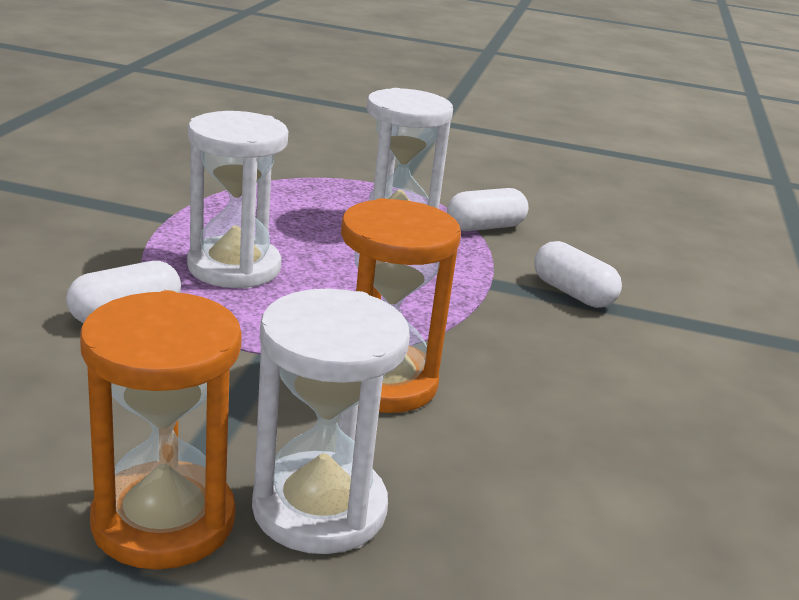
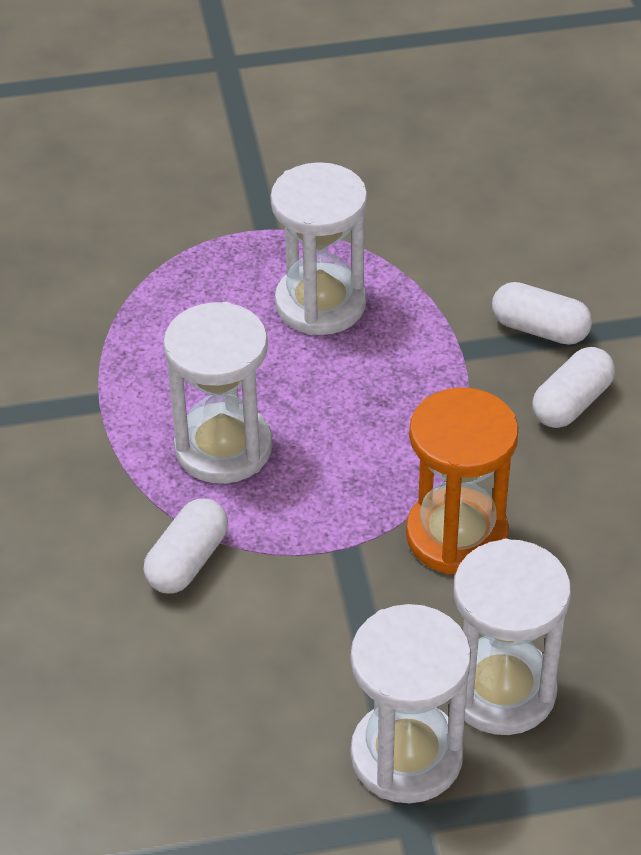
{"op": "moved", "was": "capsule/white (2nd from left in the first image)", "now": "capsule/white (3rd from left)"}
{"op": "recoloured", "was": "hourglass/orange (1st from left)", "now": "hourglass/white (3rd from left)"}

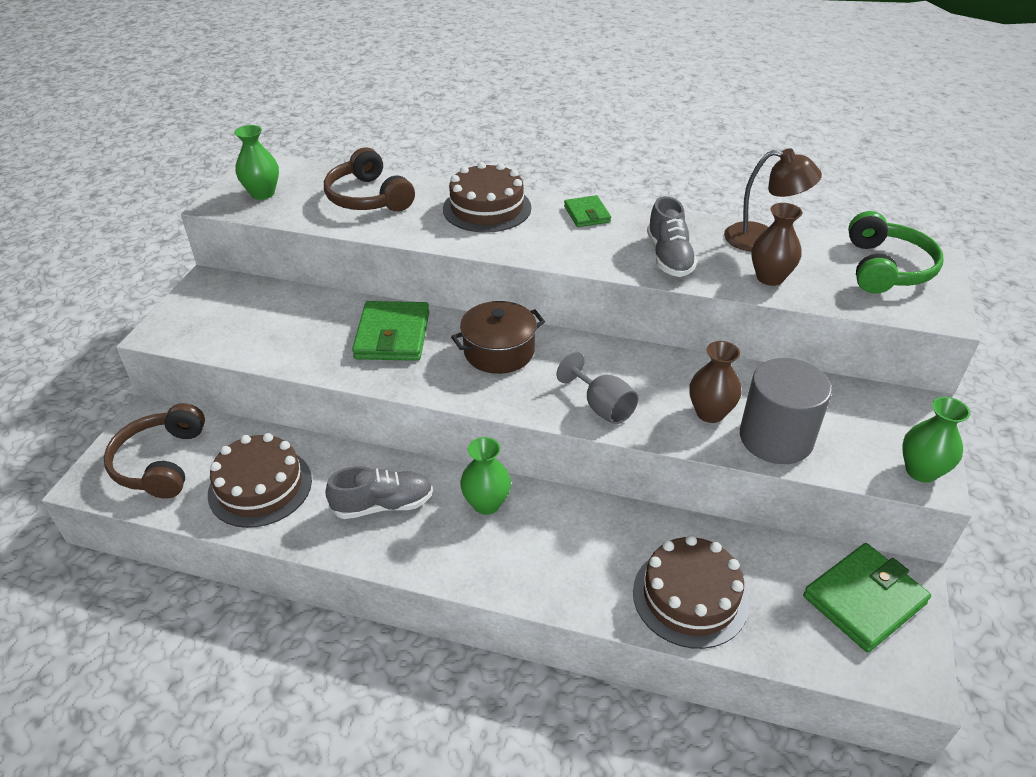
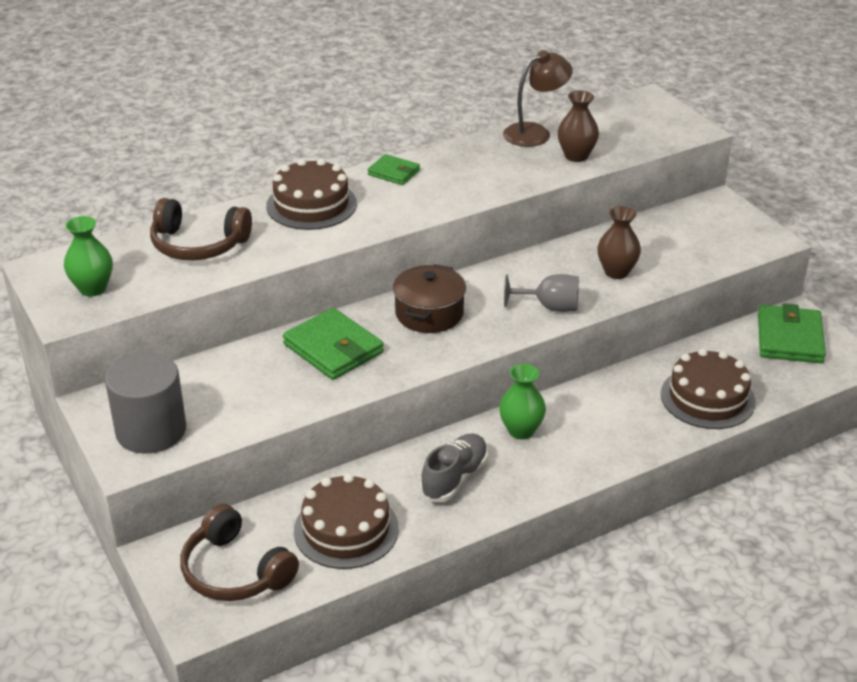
{"op": "removed", "was": "shoe/grey (2nd from left)"}
{"op": "removed", "was": "headphones/green"}
{"op": "removed", "was": "vase/green (3rd from left)"}
{"op": "moved", "was": "cylinder/grey"}

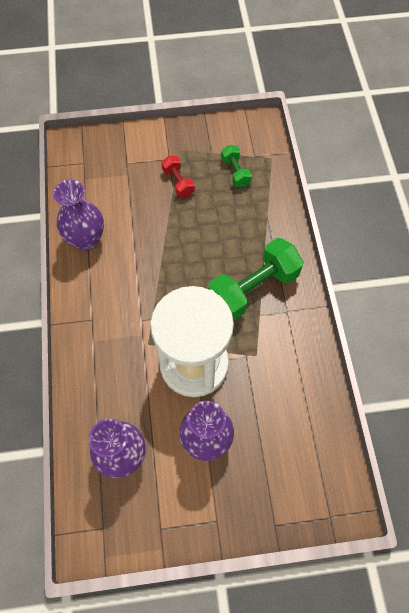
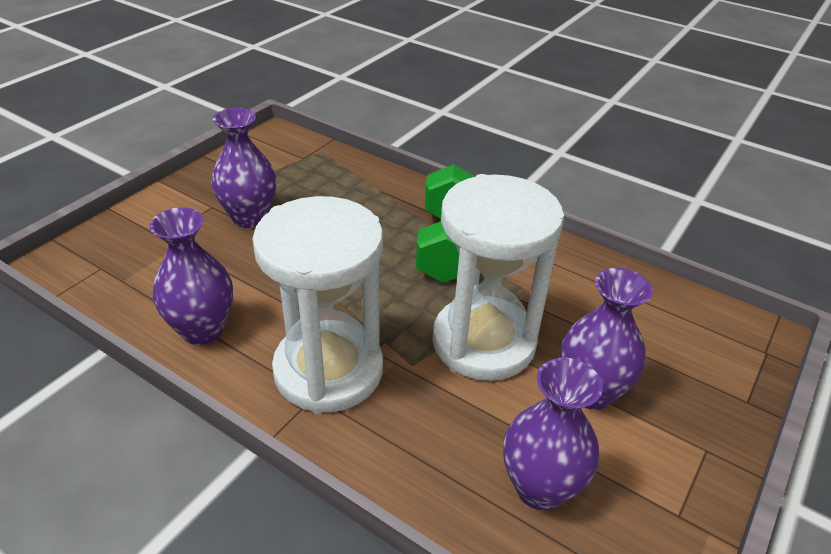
{"op": "removed", "was": "dumbbell/green (1st from left)"}
{"op": "added", "now": "hourglass/white (1st from left)"}
{"op": "replaced", "was": "dumbbell/red", "now": "vase/purple (2nd from left)"}

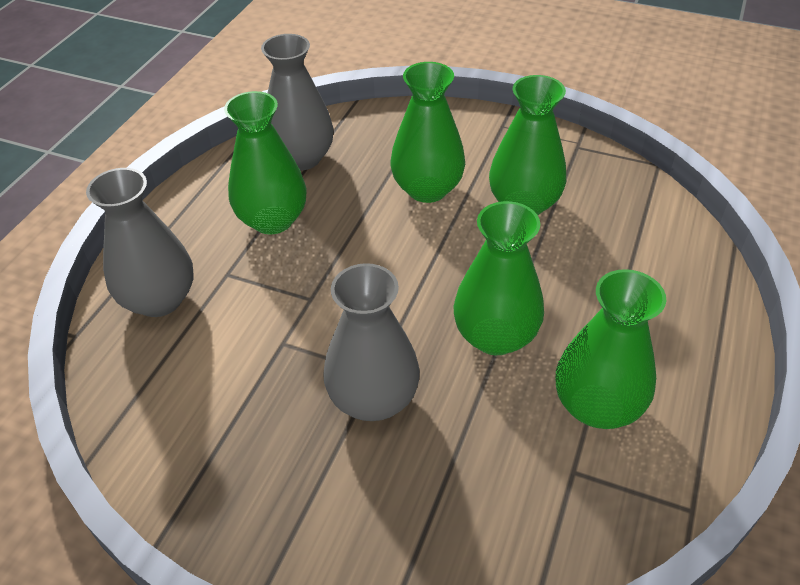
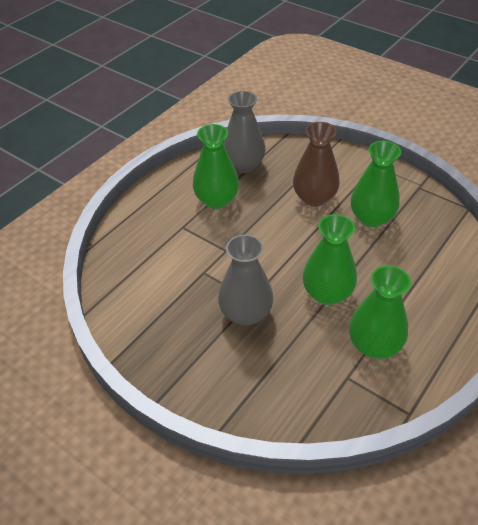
{"op": "removed", "was": "vase/grey (1st from left)"}
{"op": "recoloured", "was": "vase/green (2nd from left)", "now": "vase/brown"}

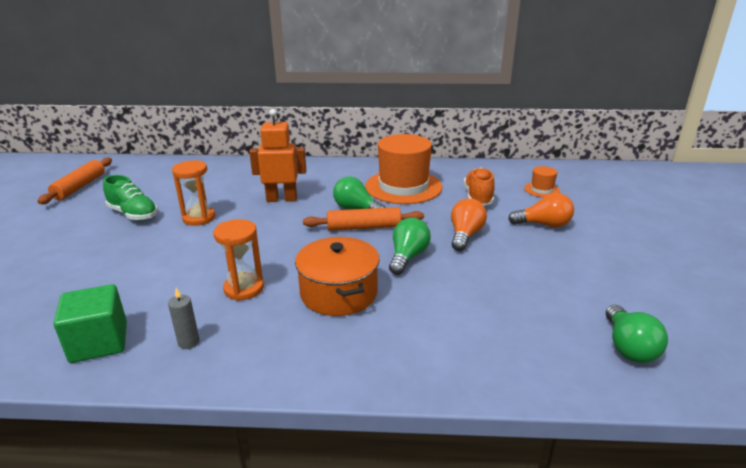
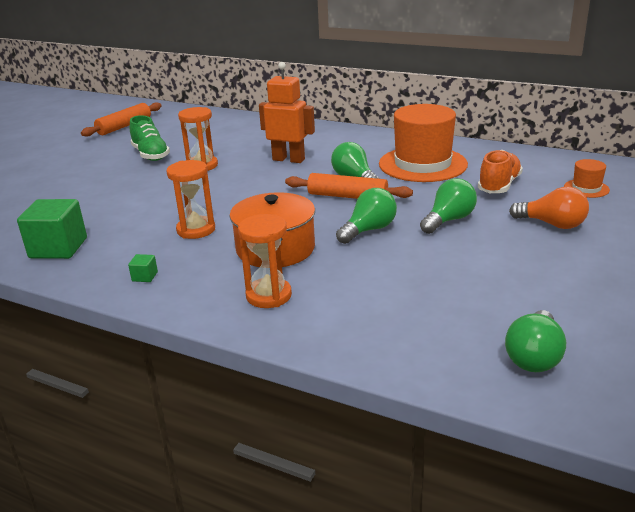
{"op": "removed", "was": "candle/grey"}
{"op": "added", "now": "cube/green (2nd from left)"}
{"op": "added", "now": "hourglass/orange (3rd from left)"}
{"op": "recoloured", "was": "light bulb/orange (1st from left)", "now": "light bulb/green (3rd from left)"}

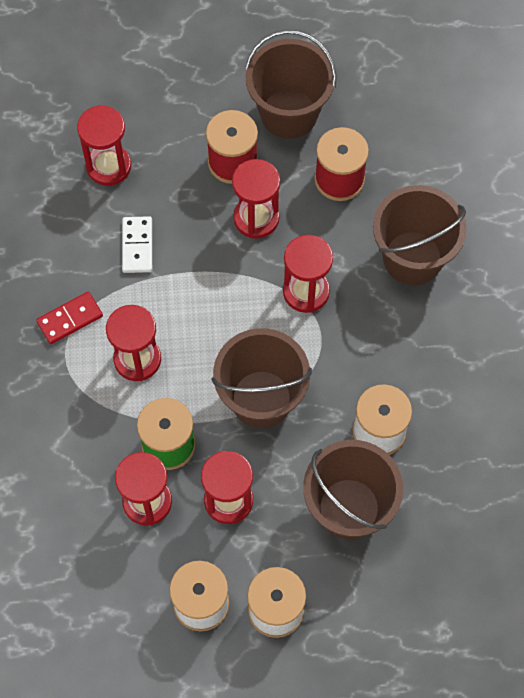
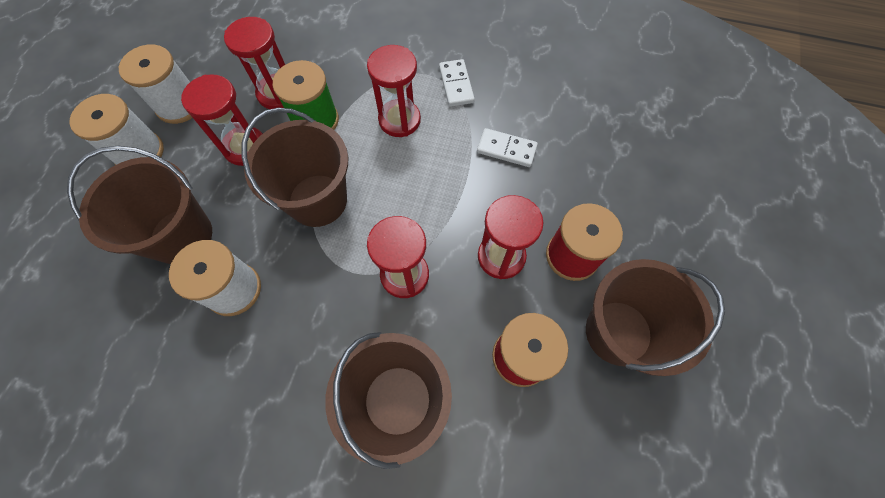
{"op": "removed", "was": "hourglass/red (1st from left)"}
{"op": "recoloured", "was": "domino/red", "now": "domino/white (1st from left)"}

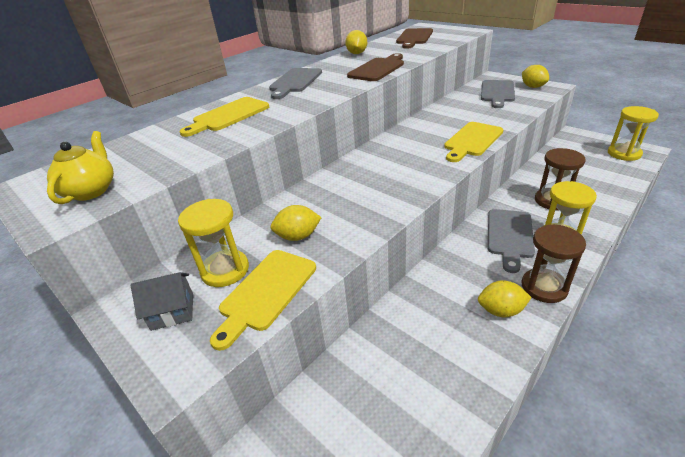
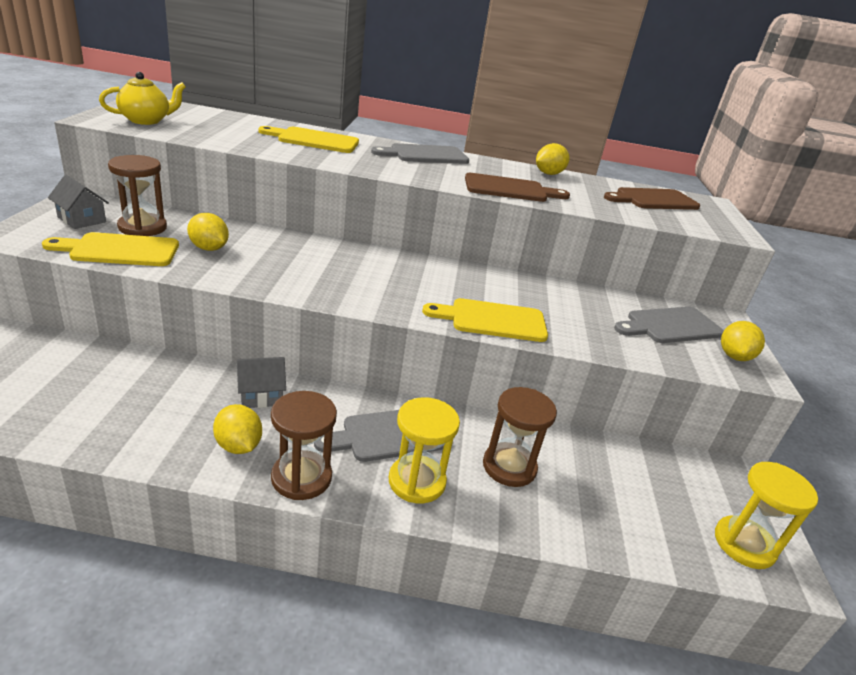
{"op": "added", "now": "house/grey (2nd from left)"}
{"op": "recoloured", "was": "hourglass/yellow (1st from left)", "now": "hourglass/brown (1st from left)"}

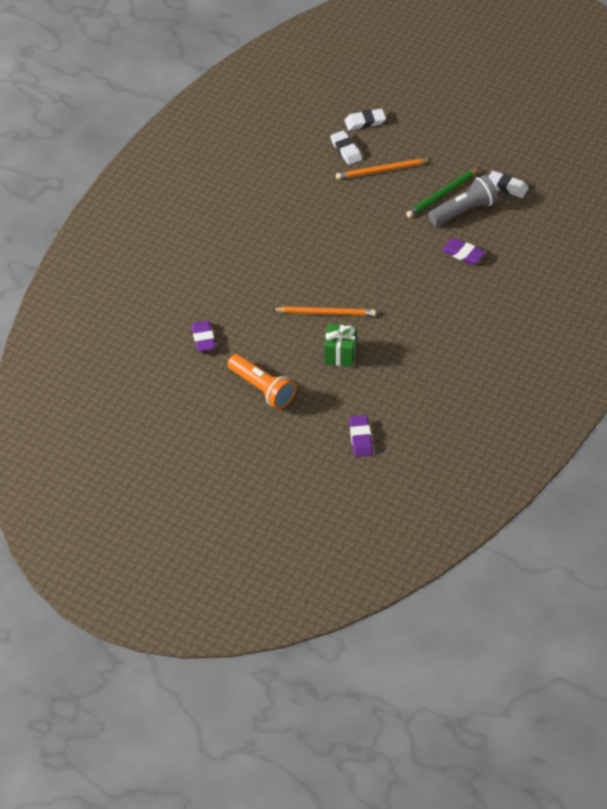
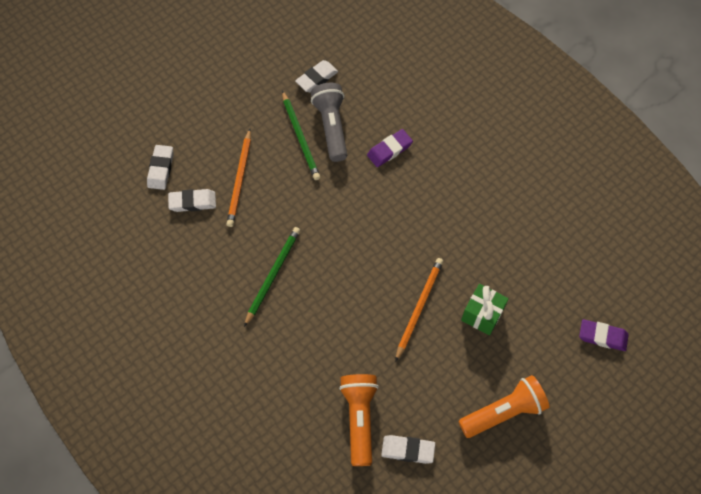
{"op": "added", "now": "pencil/green (1st from left)"}
{"op": "added", "now": "flashlight/orange (1st from left)"}
{"op": "recoloured", "was": "eraser/purple (1st from left)", "now": "eraser/white (4th from left)"}

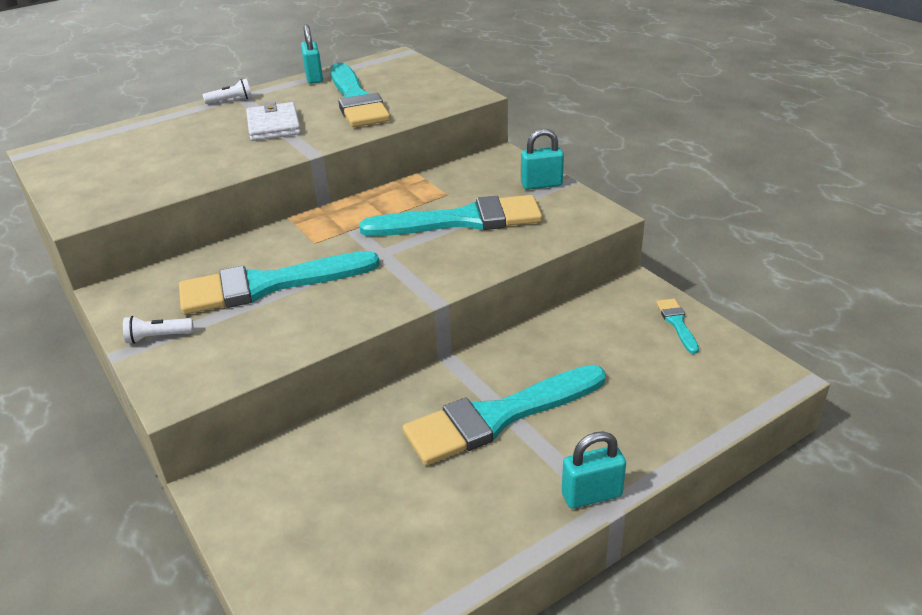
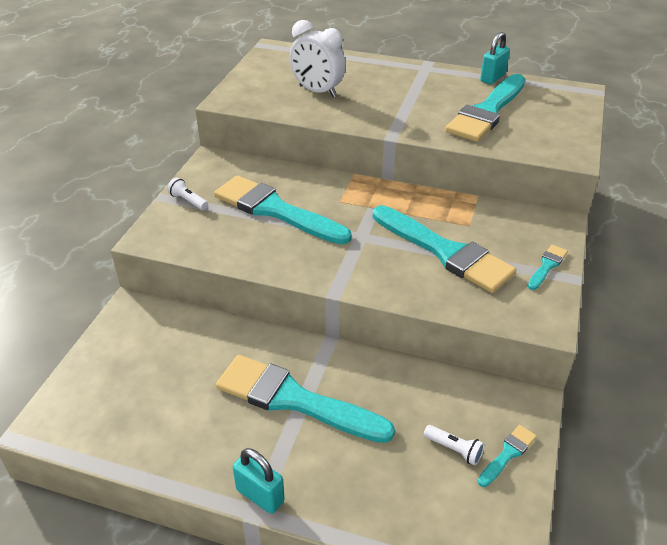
{"op": "removed", "was": "wallet/white"}
{"op": "added", "now": "clock/white"}
{"op": "moved", "was": "flashlight/white (2nd from left)"}
{"op": "replaced", "was": "padlock/turquoise (2nd from left)", "now": "brush/turquoise (6th from left)"}

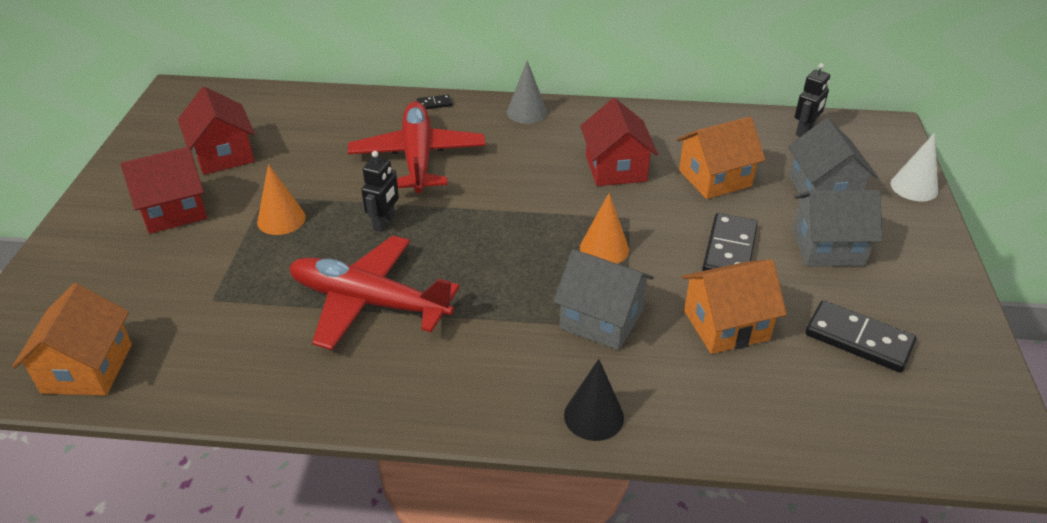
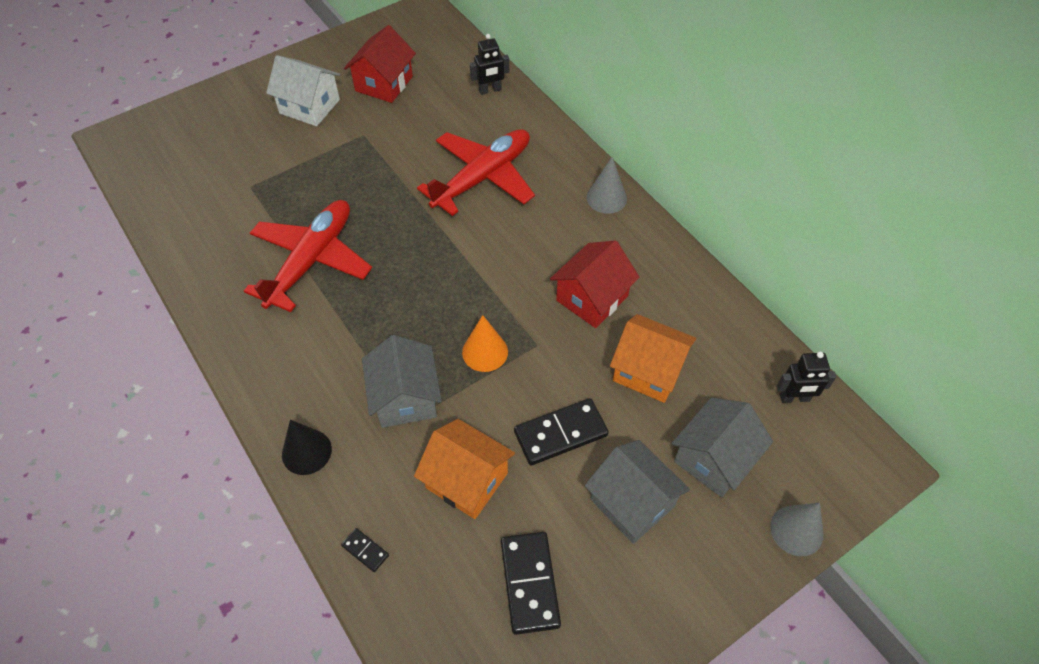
{"op": "removed", "was": "house/orange (1st from left)"}
{"op": "removed", "was": "cone/orange (1st from left)"}
{"op": "moved", "was": "robot/black (1st from left)"}
{"op": "moved", "was": "domino/black (1st from left)"}
{"op": "recoloured", "was": "house/red (1st from left)", "now": "house/white"}
{"op": "recoloured", "was": "cone/white", "now": "cone/grey (2nd from left)"}
{"op": "turned", "was": "plane/red (1st from left)", "clockwise": 45}

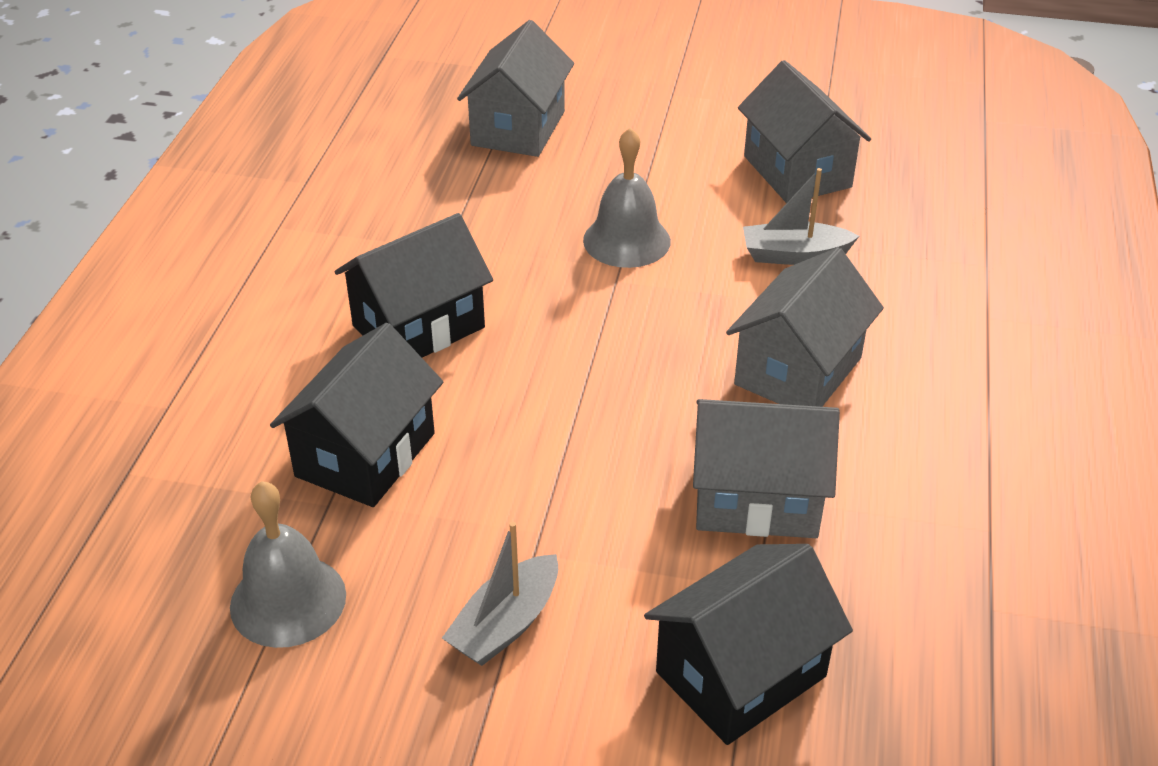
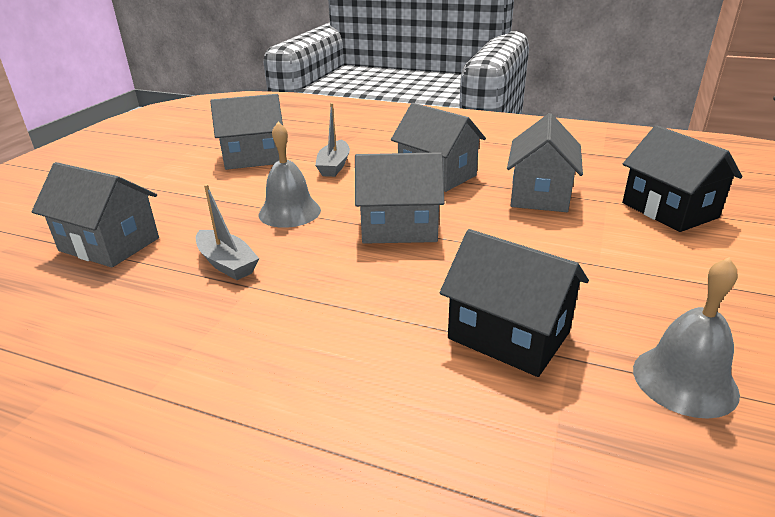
{"op": "removed", "was": "house/black (2nd from left)"}
{"op": "added", "now": "house/grey (3rd from left)"}
{"op": "moved", "was": "boat/grey (1st from left)"}

